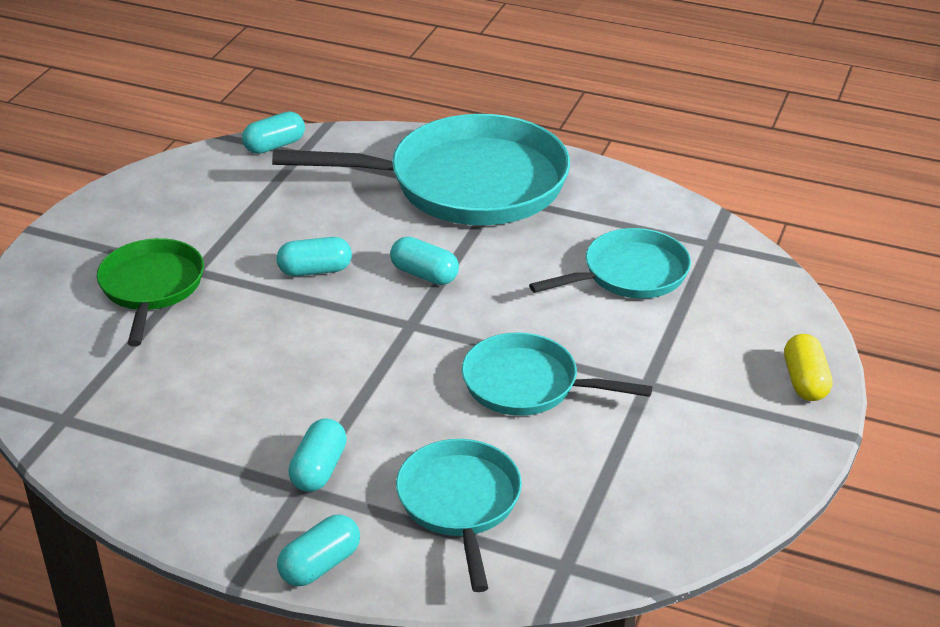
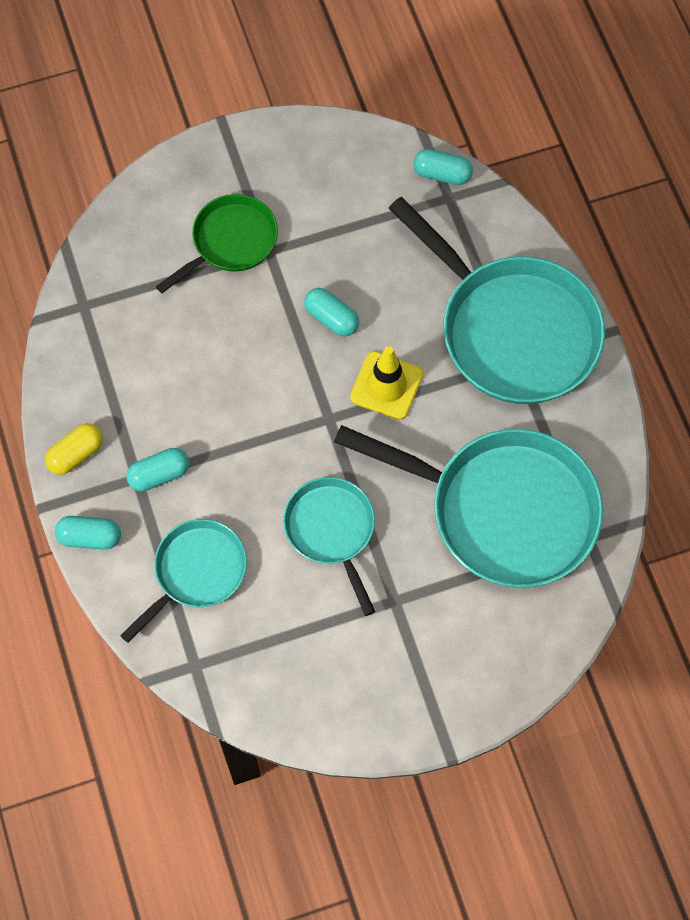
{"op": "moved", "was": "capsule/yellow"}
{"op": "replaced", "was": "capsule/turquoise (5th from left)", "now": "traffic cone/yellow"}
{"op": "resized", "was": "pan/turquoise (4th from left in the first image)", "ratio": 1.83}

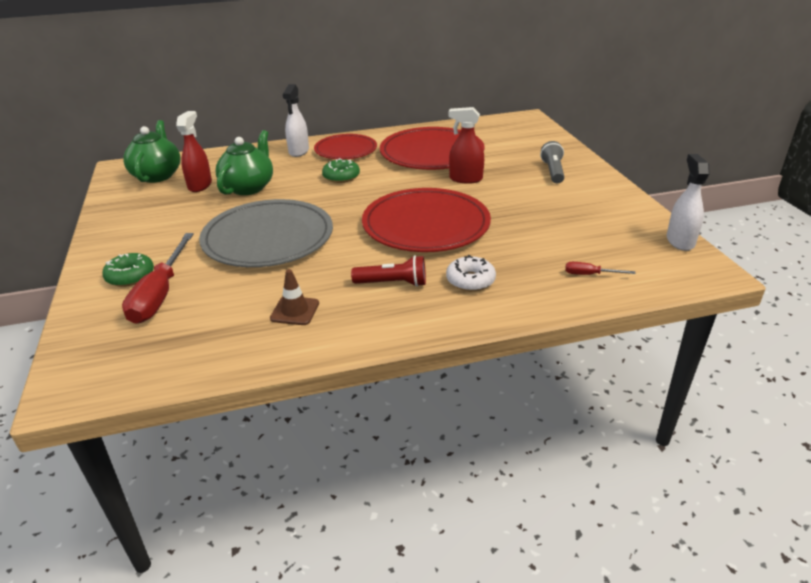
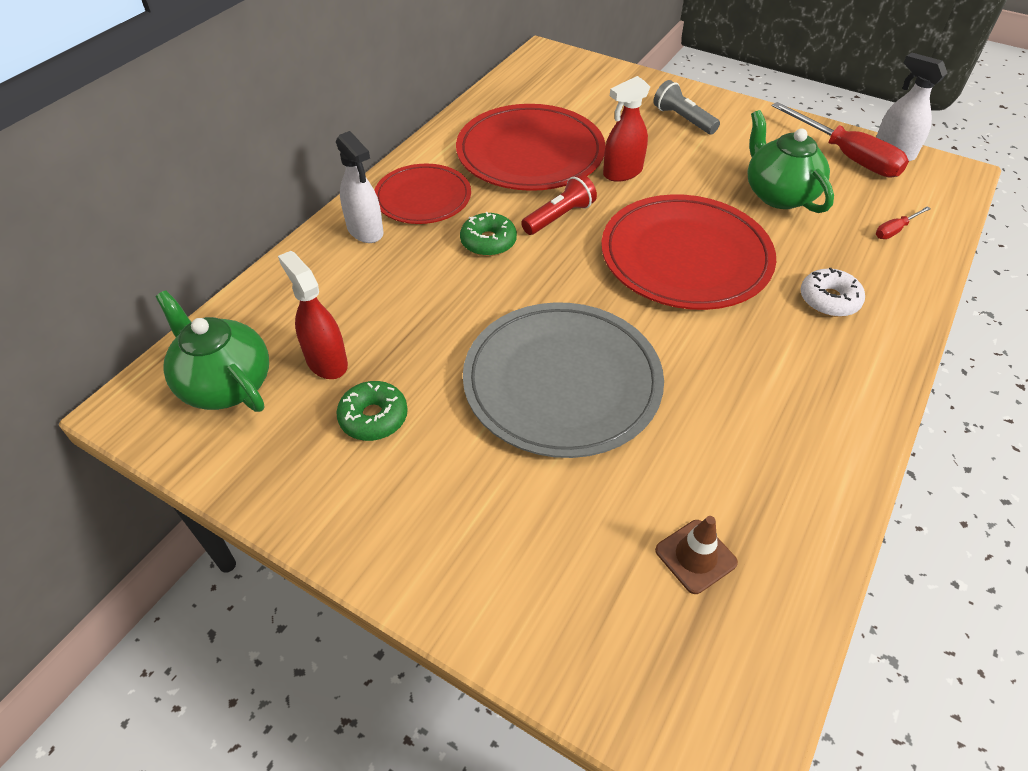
{"op": "moved", "was": "donut/green (1st from left)"}
{"op": "moved", "was": "screwdriver/red (1st from left)"}
{"op": "moved", "was": "teapot/green (2nd from left)"}
{"op": "moved", "was": "traffic cone/brown"}
{"op": "moved", "was": "flashlight/red"}

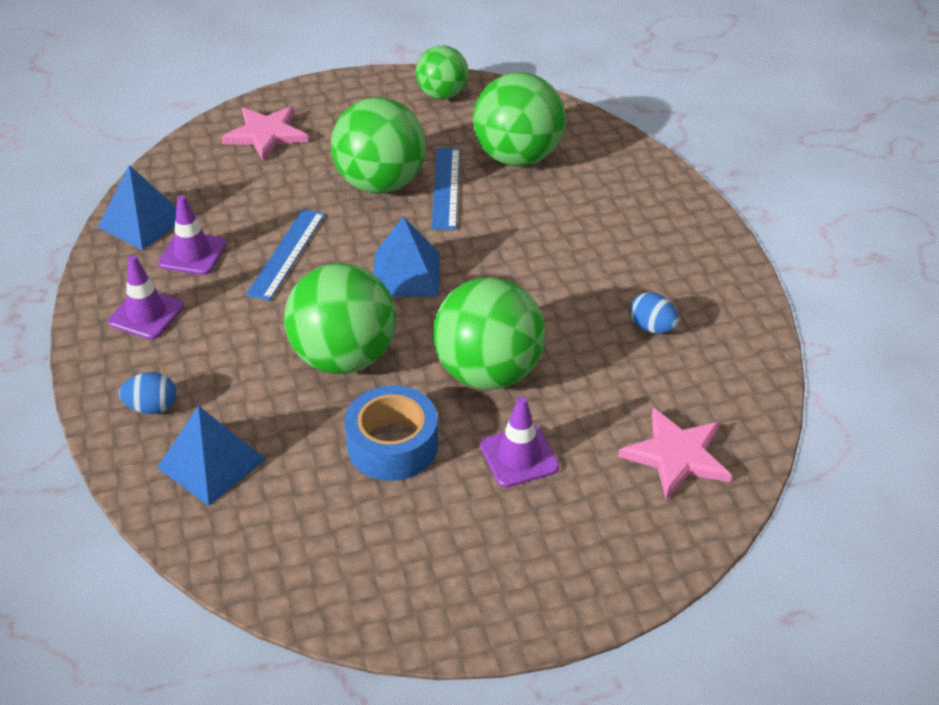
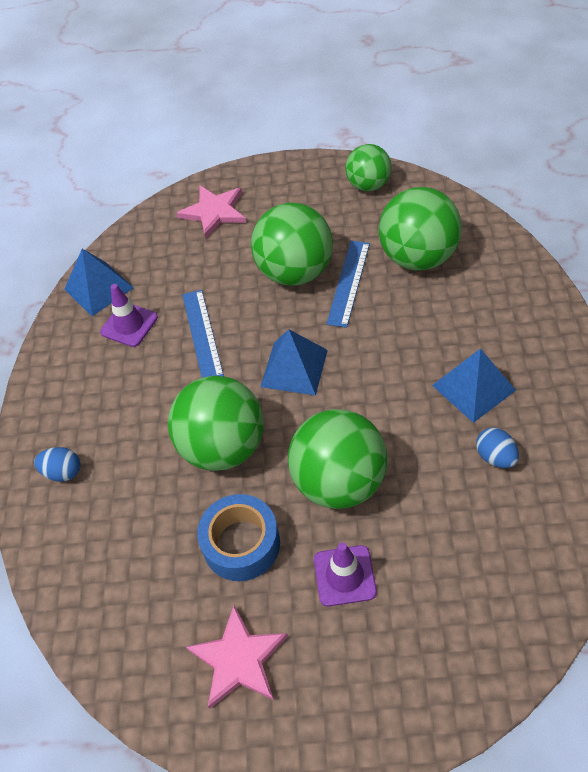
{"op": "removed", "was": "traffic cone/purple (1st from left)"}
{"op": "moved", "was": "pyramid/blue (2nd from left in the first image)", "now": "pyramid/blue (3rd from left)"}
{"op": "moved", "was": "star/pink (2nd from left)"}
{"op": "turned", "was": "ruler/blue (1st from left)", "clockwise": -45}

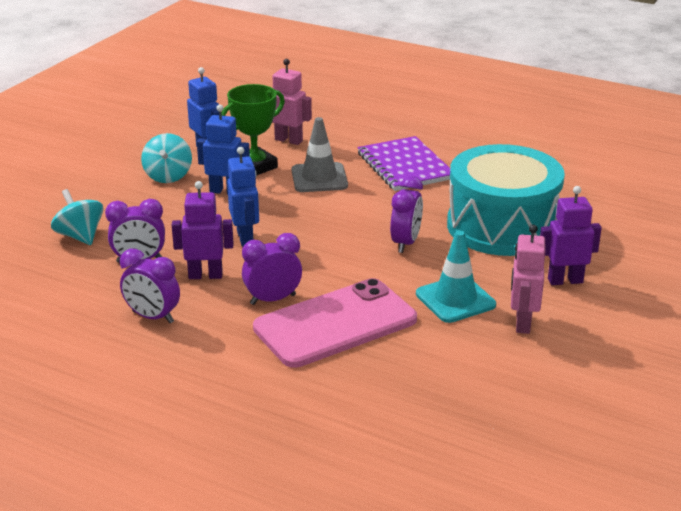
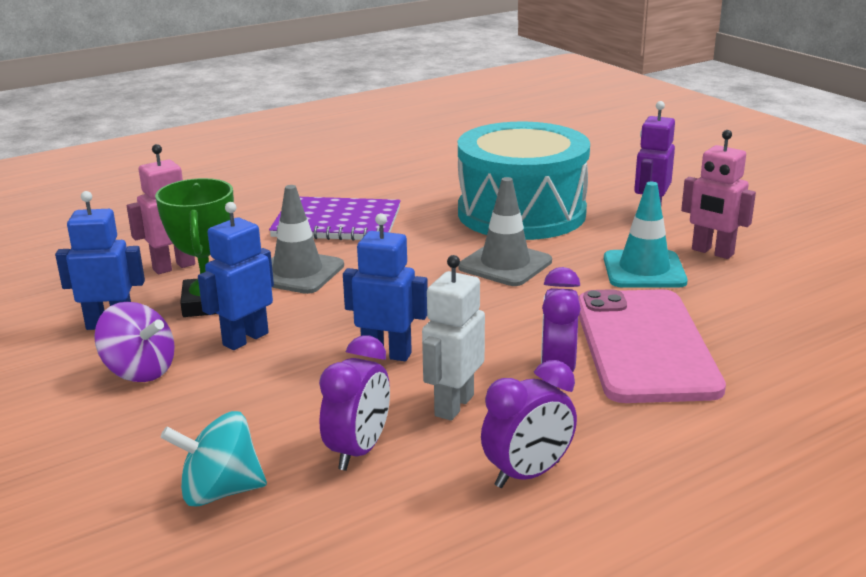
{"op": "replaced", "was": "clock/purple (4th from left)", "now": "traffic cone/grey (2nd from left)"}
{"op": "recoloured", "was": "spinning top/turquoise (2nd from left)", "now": "spinning top/purple"}
{"op": "recoloured", "was": "robot/purple (1st from left)", "now": "robot/white"}

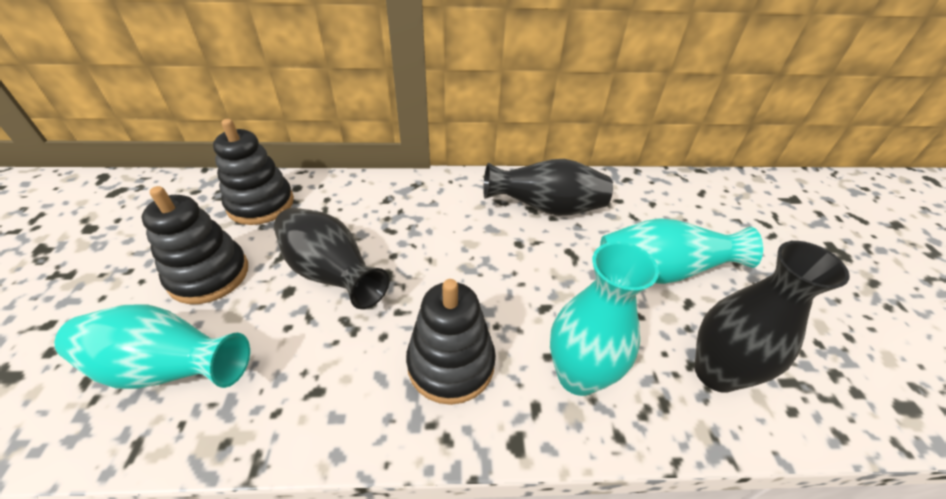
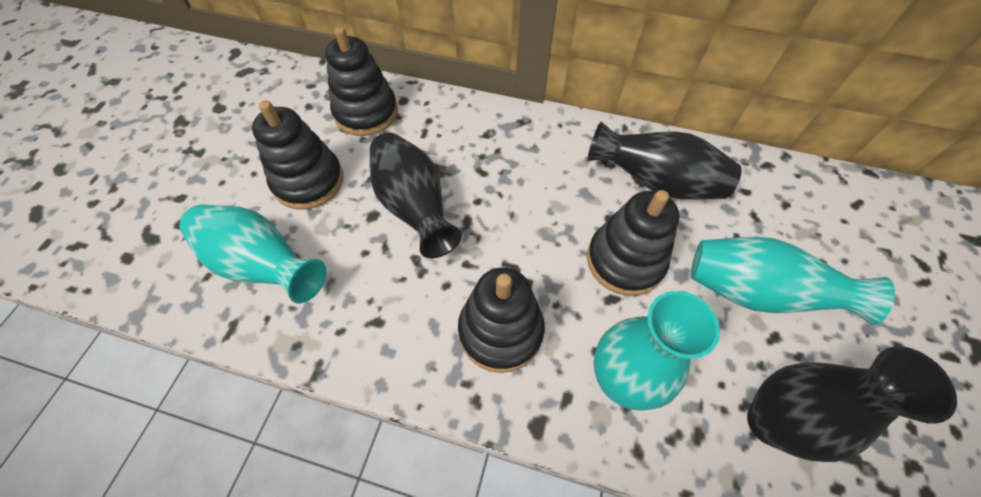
{"op": "added", "now": "stacking toy/black (4th from left)"}

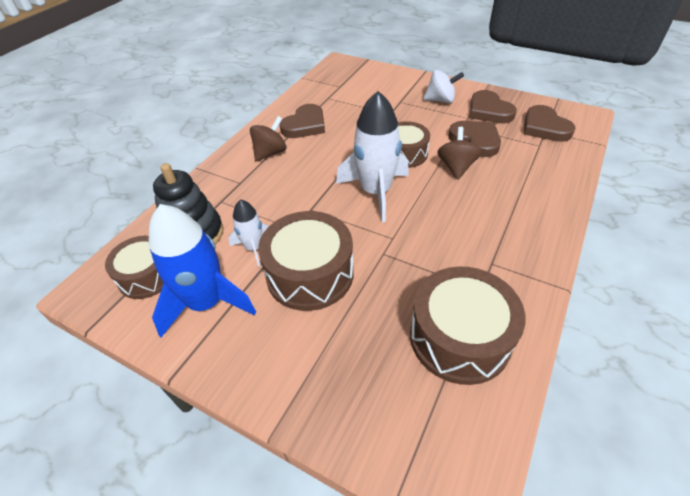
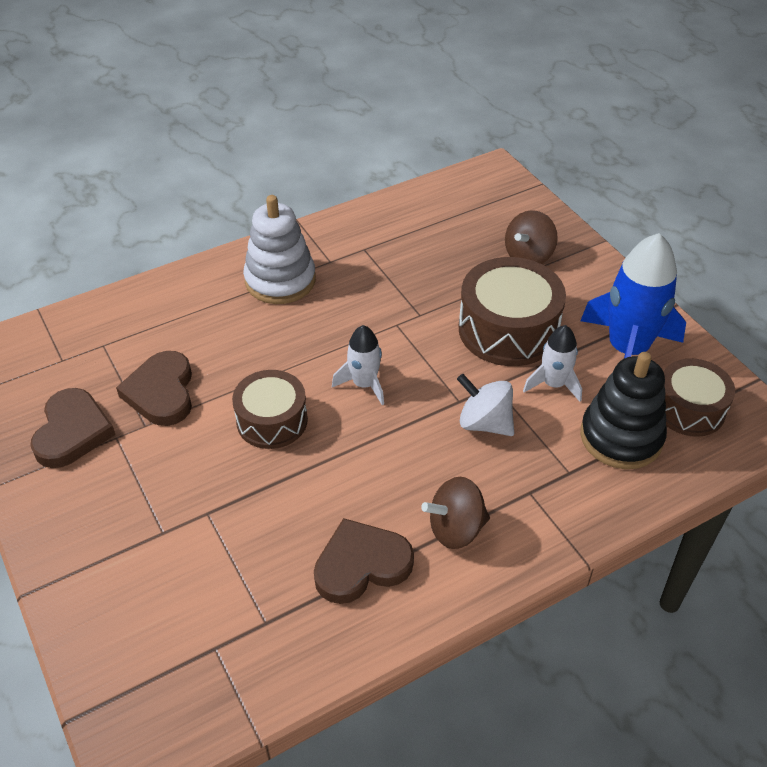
{"op": "removed", "was": "drum/brown (4th from left)"}
{"op": "removed", "was": "heart/brown (4th from left)"}
{"op": "added", "now": "stacking toy/white"}
{"op": "moved", "was": "spinning top/white"}
{"op": "moved", "was": "spinning top/brown (2nd from left)"}
{"op": "resized", "was": "rocket/white (2nd from left in the first image)", "ratio": 0.54}

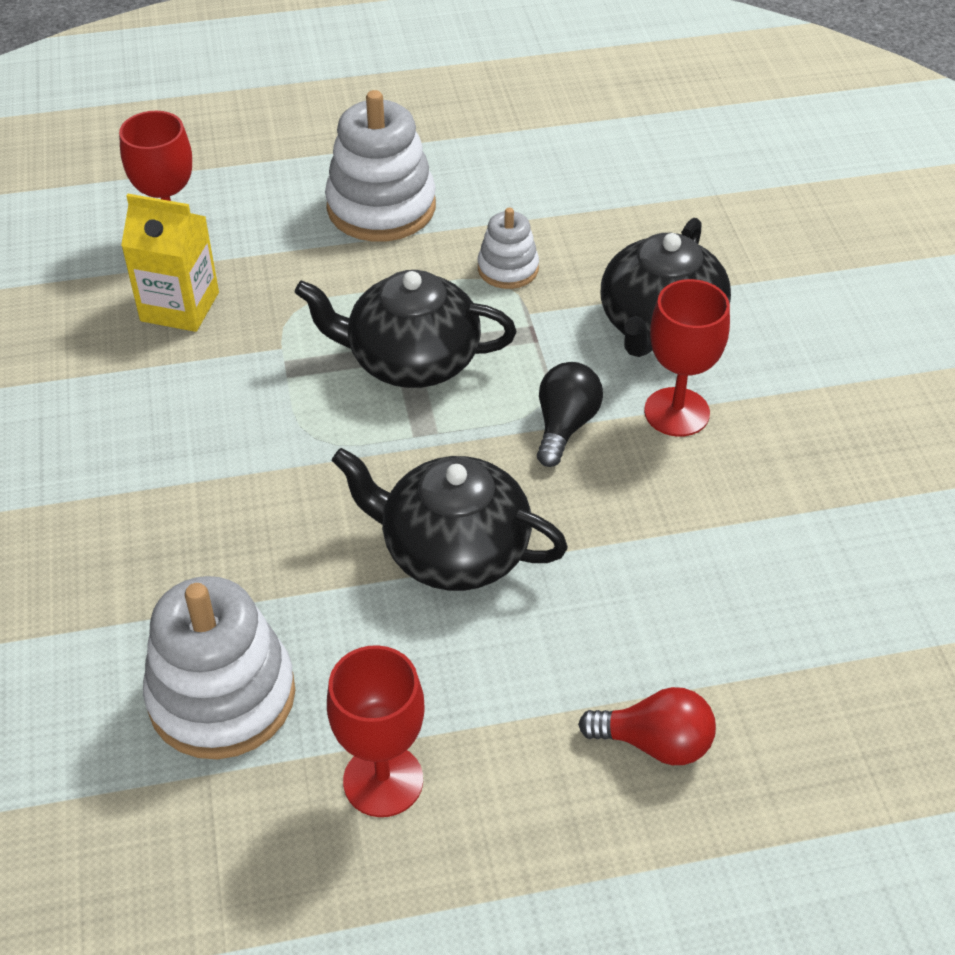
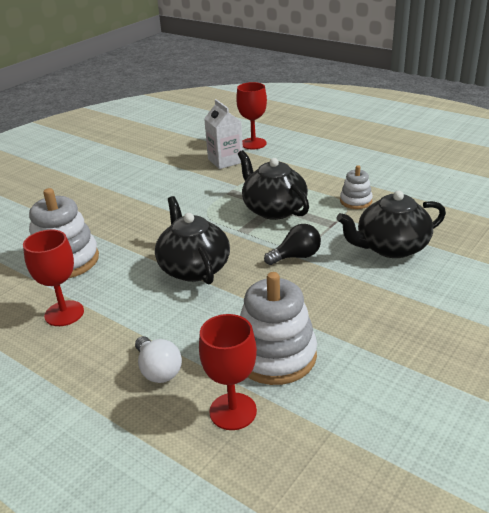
{"op": "moved", "was": "stacking toy/white (2nd from left)"}
{"op": "moved", "was": "goblet/red (3rd from left in the first image)", "now": "goblet/red (2nd from left)"}
{"op": "recoloured", "was": "carton/yellow", "now": "carton/white"}
{"op": "recoloured", "was": "light bulb/red", "now": "light bulb/white"}

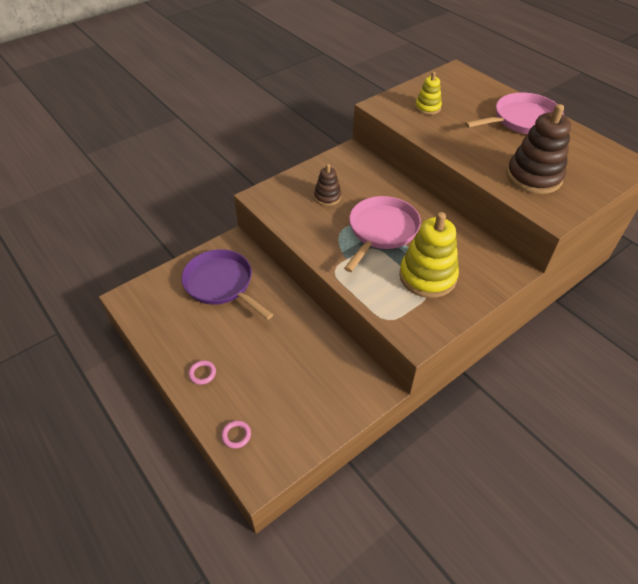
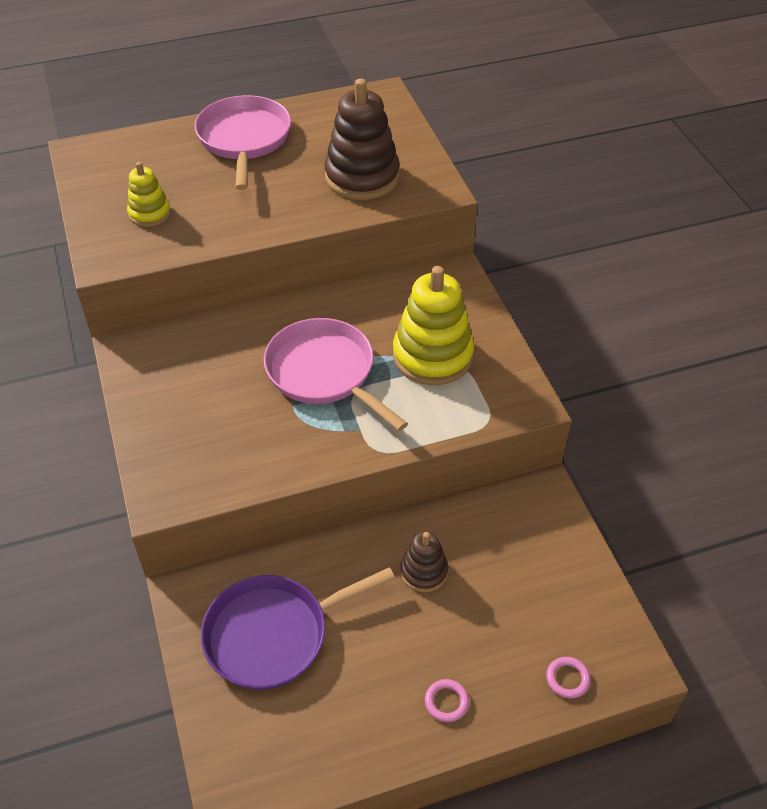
{"op": "moved", "was": "stacking toy/brown (1st from left in the first image)", "now": "stacking toy/brown (2nd from left)"}

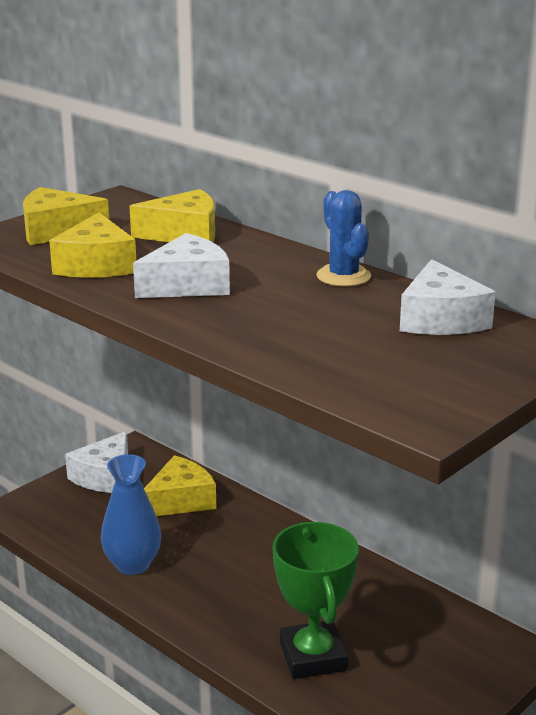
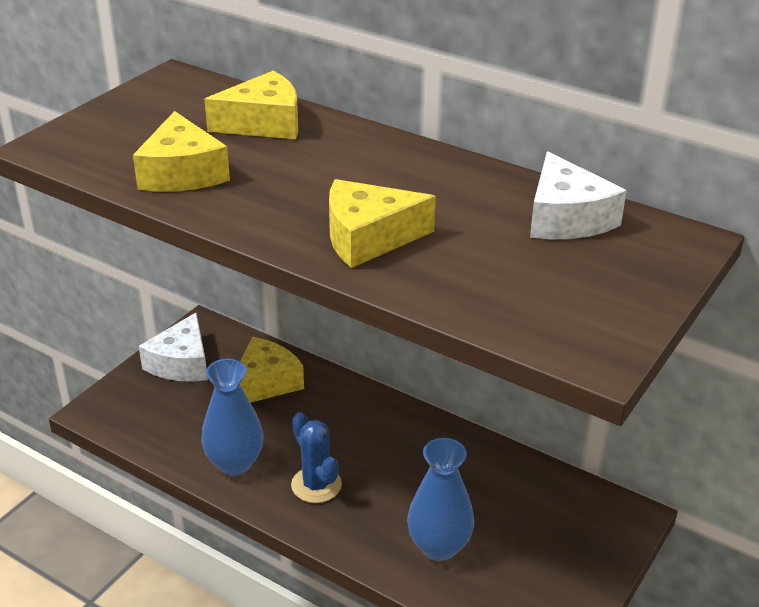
{"op": "removed", "was": "cheese/white (2nd from left)"}
{"op": "moved", "was": "cheese/yellow (1st from left in the first image)", "now": "cheese/yellow (4th from left)"}
{"op": "moved", "was": "cactus/blue"}
{"op": "replaced", "was": "trophy/green", "now": "vase/blue (2nd from left)"}

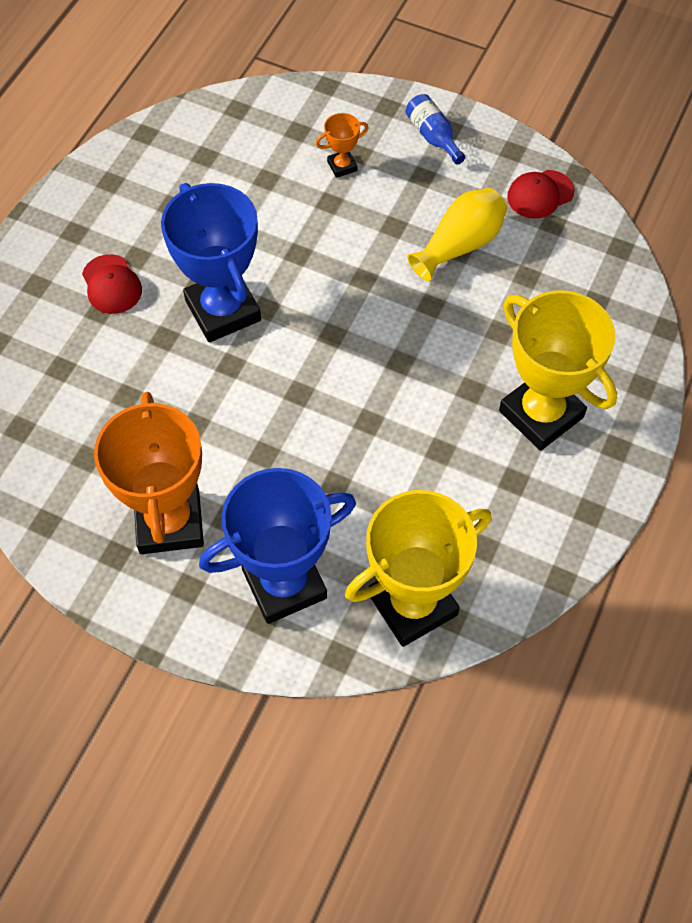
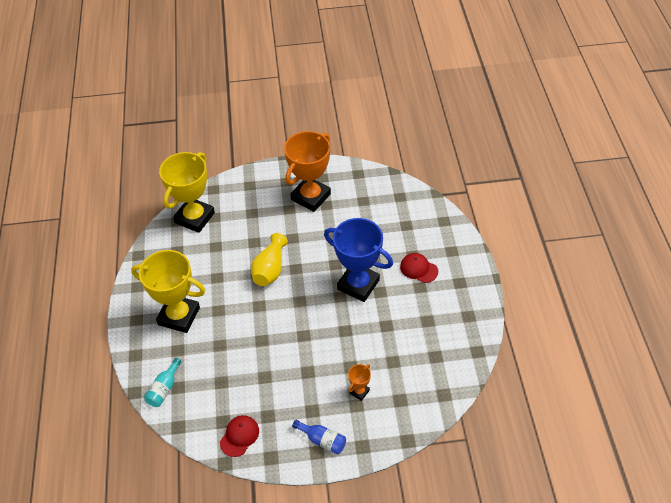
{"op": "removed", "was": "trophy/blue (2nd from left)"}
{"op": "added", "now": "bottle/turquoise"}
{"op": "moved", "was": "vase/yellow"}
{"op": "turned", "was": "trophy/orange (1st from left)", "clockwise": 75}

